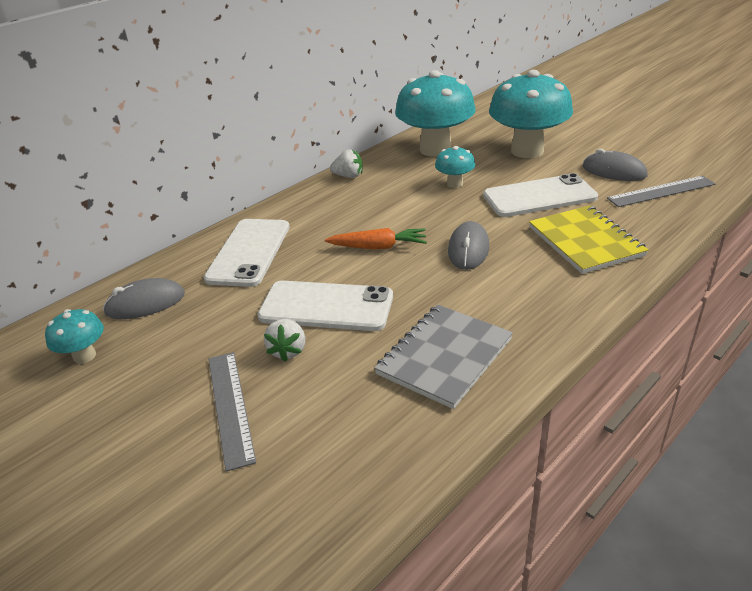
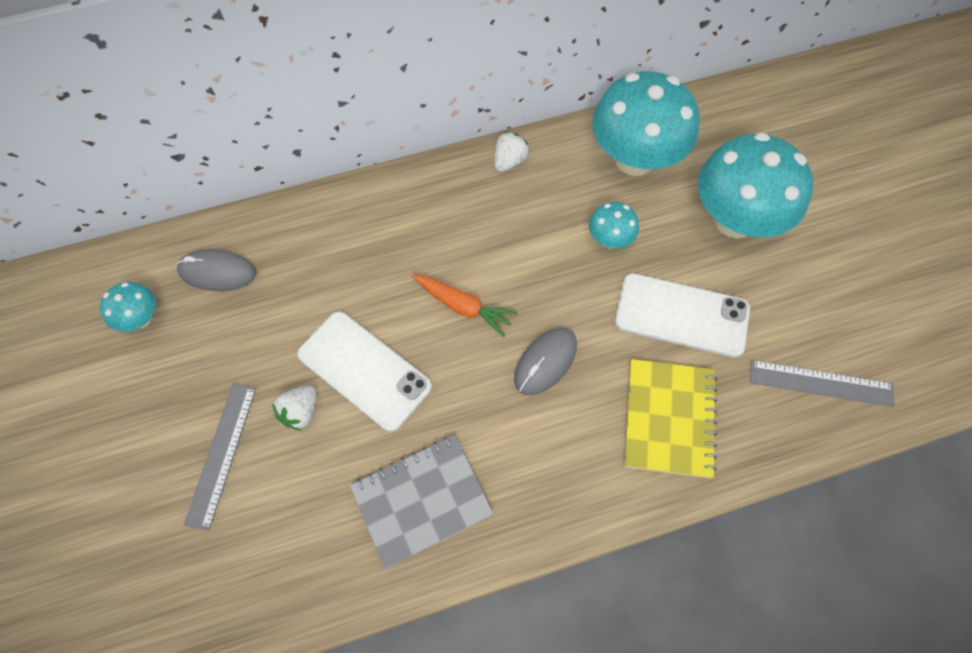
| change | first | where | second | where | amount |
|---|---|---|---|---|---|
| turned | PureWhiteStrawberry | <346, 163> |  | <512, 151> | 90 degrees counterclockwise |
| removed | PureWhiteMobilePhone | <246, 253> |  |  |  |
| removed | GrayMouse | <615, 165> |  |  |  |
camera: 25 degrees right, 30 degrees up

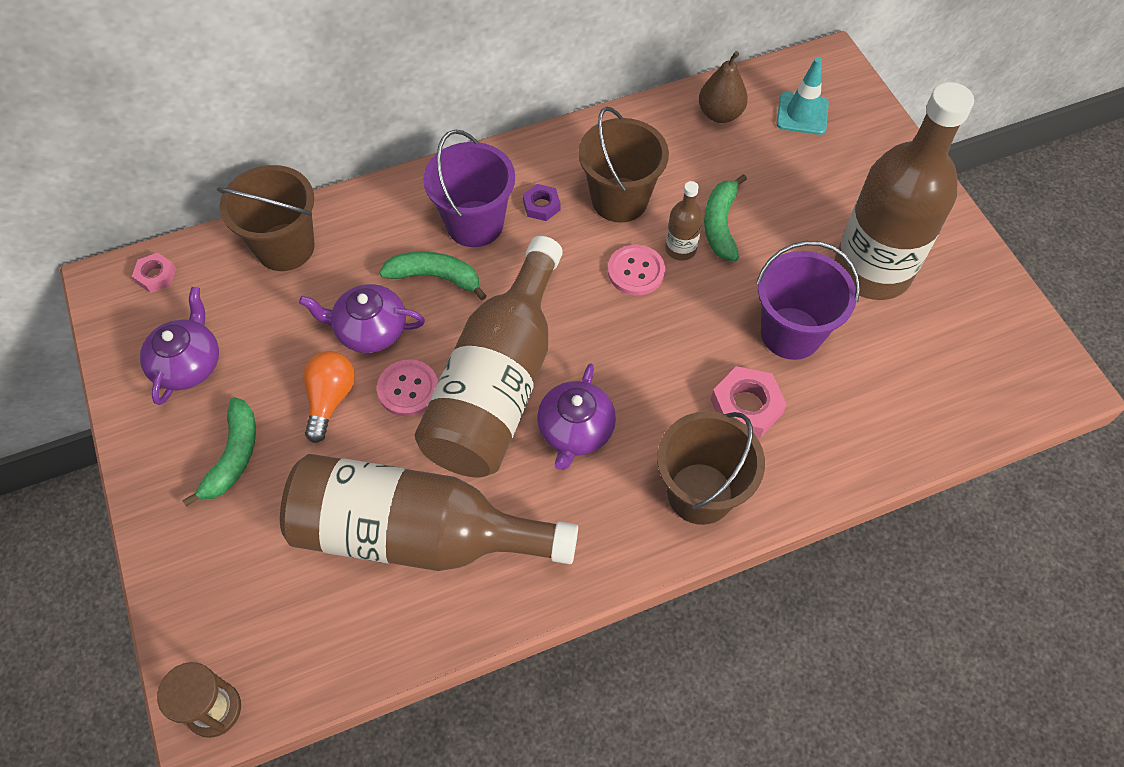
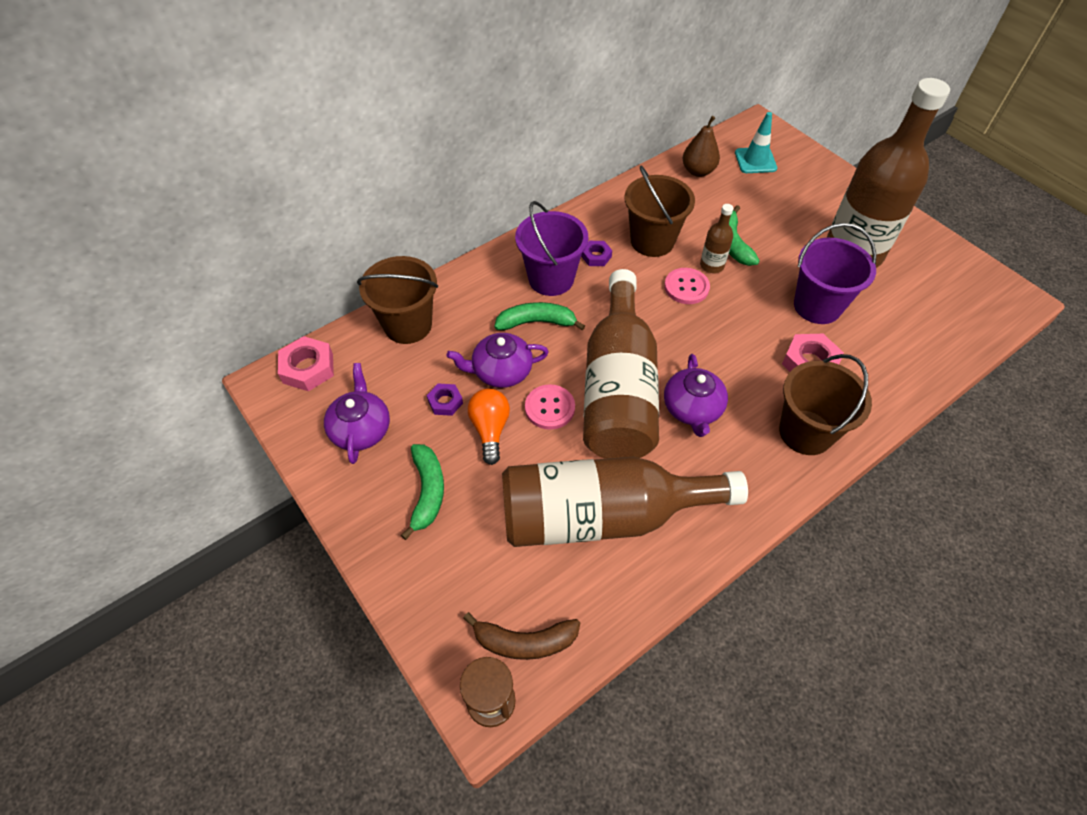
| change | first | where | second | where | amount |
|---|---|---|---|---|---|
| resized | RosePinkHexagonNut | <154, 273> |  | <306, 363> | x1.67 |
| added |  |  | PurpleHexagonNut | <445, 399> |  |
| added |  |  | BrownToyBanana | <521, 636> |  |
camera: 15 degrees left, 5 degrees down

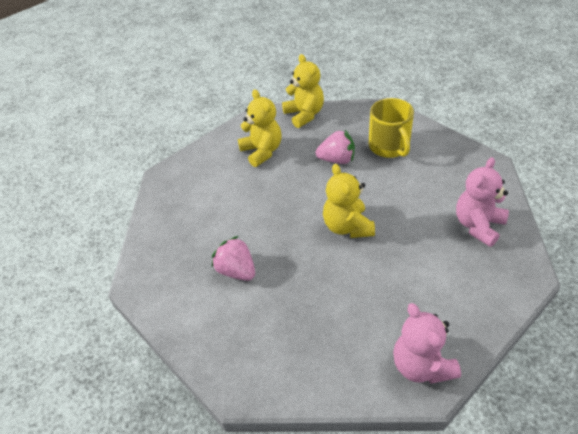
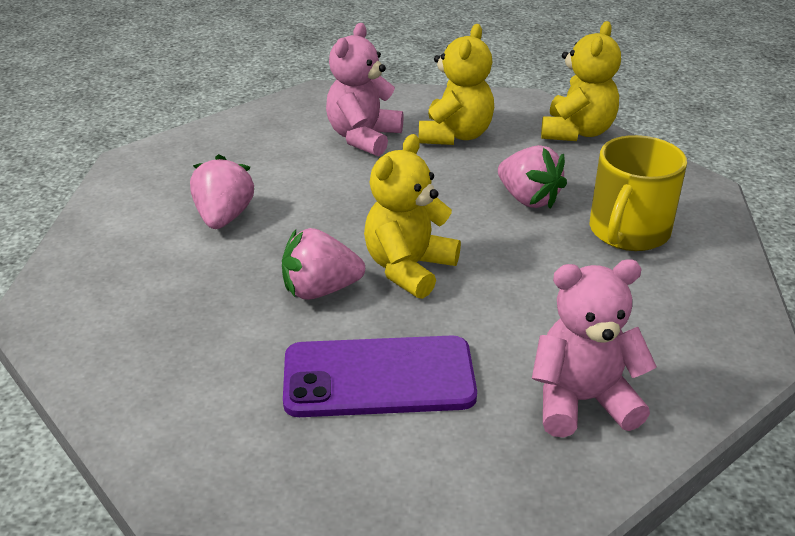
| change | first | where | second | where | amount |
|---|---|---|---|---|---|
| added |  |  | RosePinkStrawberry | <323, 264> |  |
| added |  |  | PurpleMobilePhone | <380, 376> |  |
| moved | RosePinkTeddyBear | <427, 343> |  | <365, 89> |  |
camera: 45 degrees right, 10 degrees down

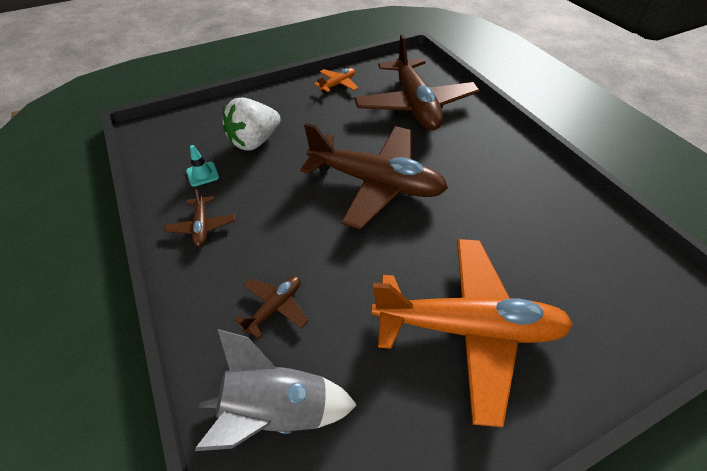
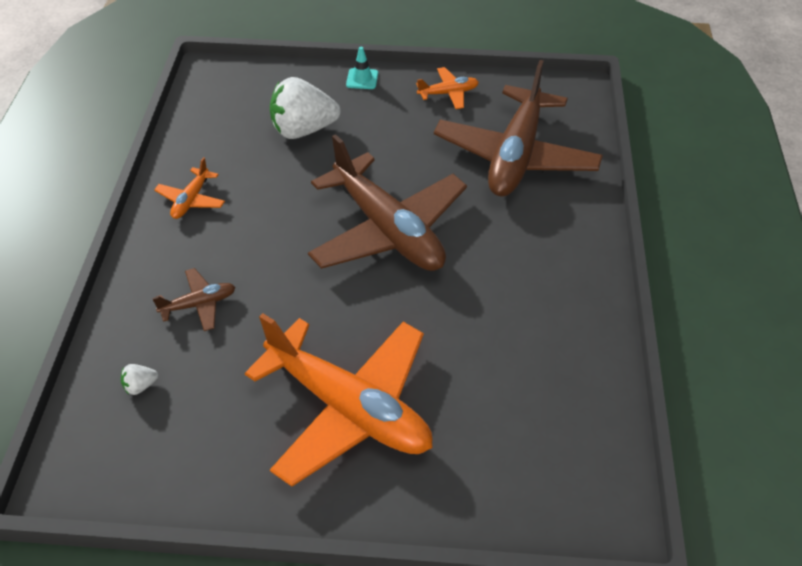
| change | first | where | second | where | amount |
|---|---|---|---|---|---|
| replaced | GrayToyRocket | <276, 390> | PureWhiteStrawberry | <139, 379> |  |
| recoloured | BrownToyPlane | <199, 216> | OrangeColouredToyPlane | <189, 188> |  |
| moved | AquaSafetyCone | <202, 166> |  | <362, 68> |  |
camera: 30 degrees right, 0 degrees up

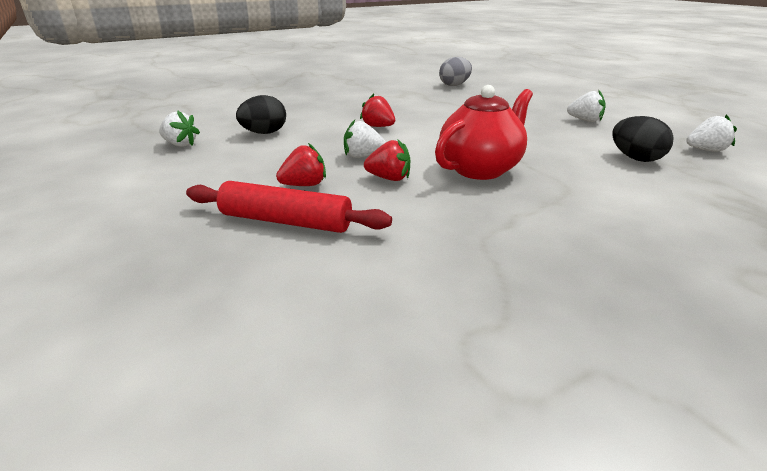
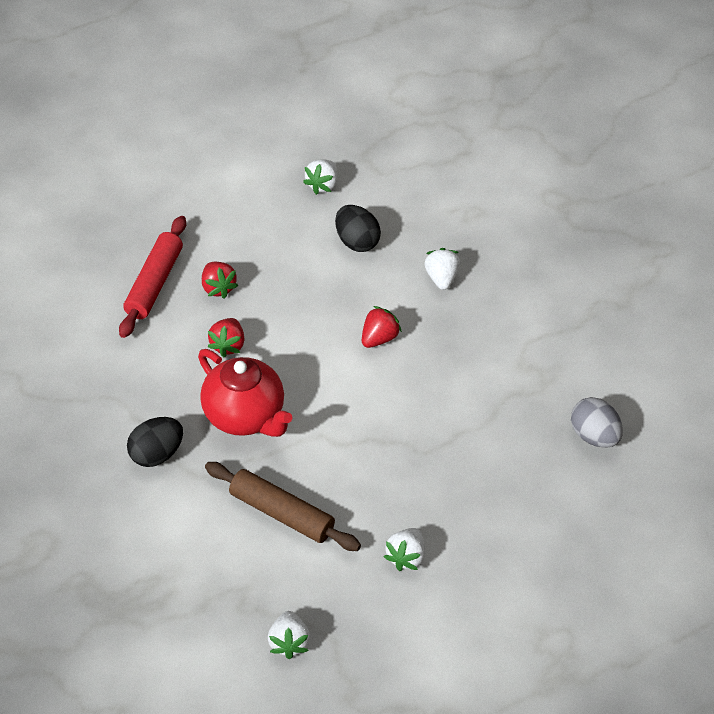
| change | first | where | second | where | amount |
|---|---|---|---|---|---|
| moved | JetBlackToyEgg | <643, 139> |  | <155, 442> |  |
| added |  |  | BrownPastryRoller | <283, 506> |  |
| moved | PureWhiteStrawberry | <365, 139> |  | <442, 269> |  |
camera: 90 degrees right, 20 degrees up

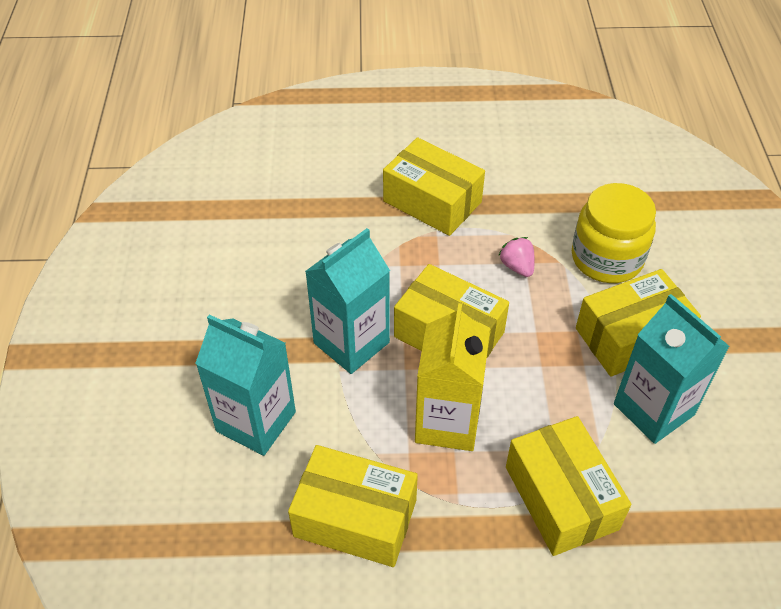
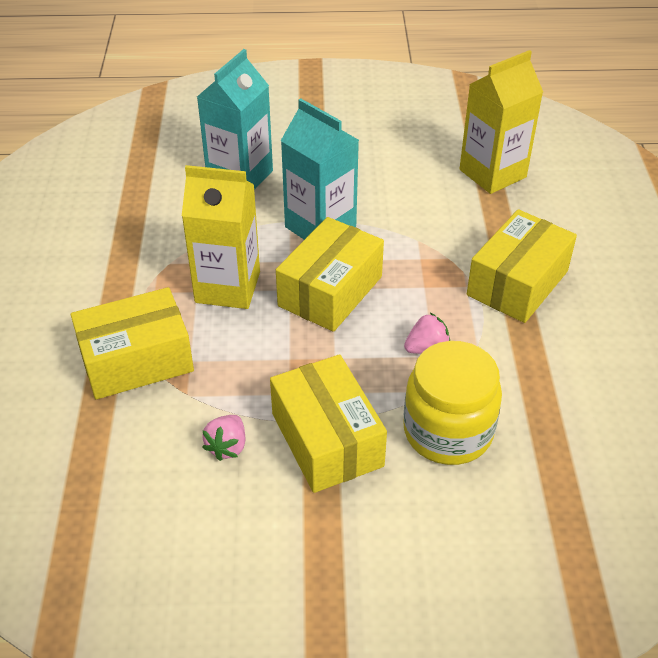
| change | first | where | second | where | amount |
|---|---|---|---|---|---|
| replaced | AquaCarton | <672, 369> | RosePinkStrawberry | <223, 438> |  |
| added |  |  | BrightYellowCarton | <501, 122> |  |
| removed | BrightYellowPackage | <353, 506> |  |  |  |
camera: 90 degrees right, 5 degrees down

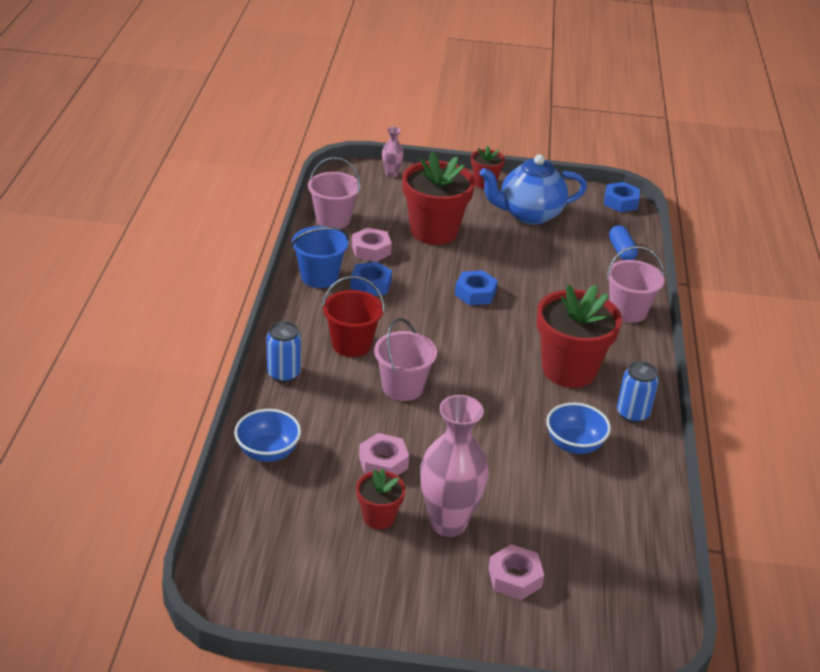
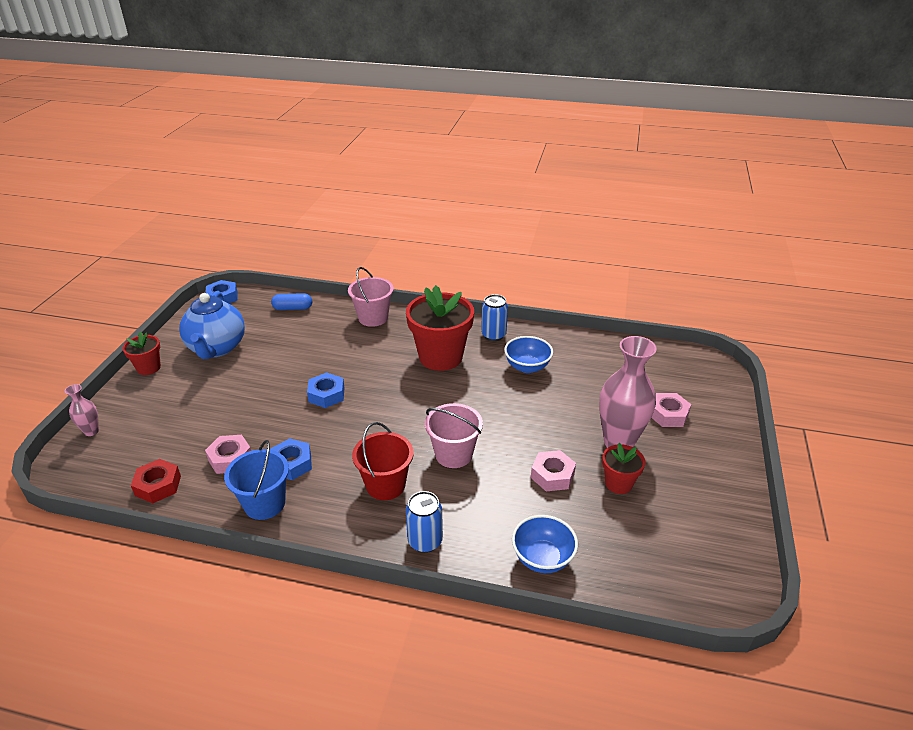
| change | first | where | second | where | amount |
|---|---|---|---|---|---|
| replaced | RosePinkBucket | <334, 193> | RedHexagonNut | <156, 481> |  |
| removed | RedPottedPlant | <438, 198> |  |  |  |
camera: 80 degrees left, 0 degrees up

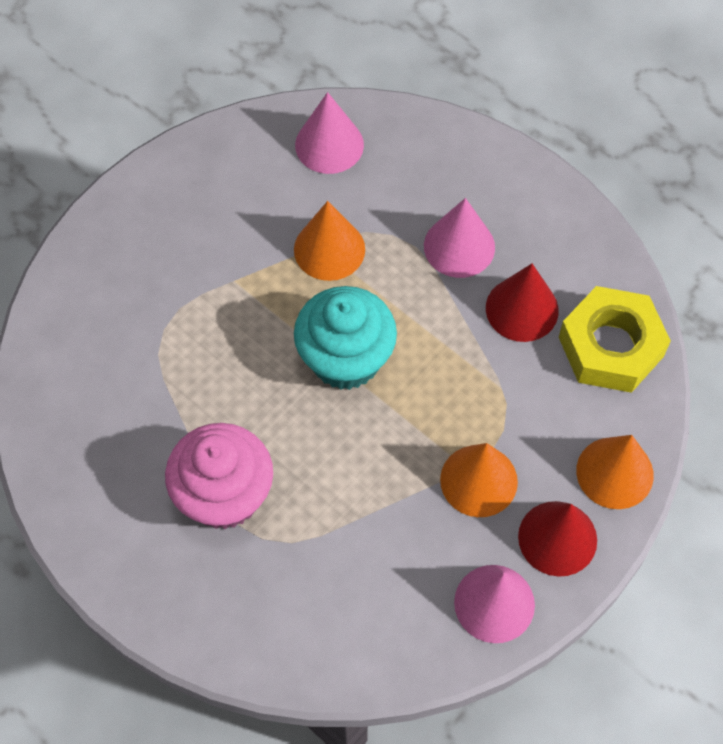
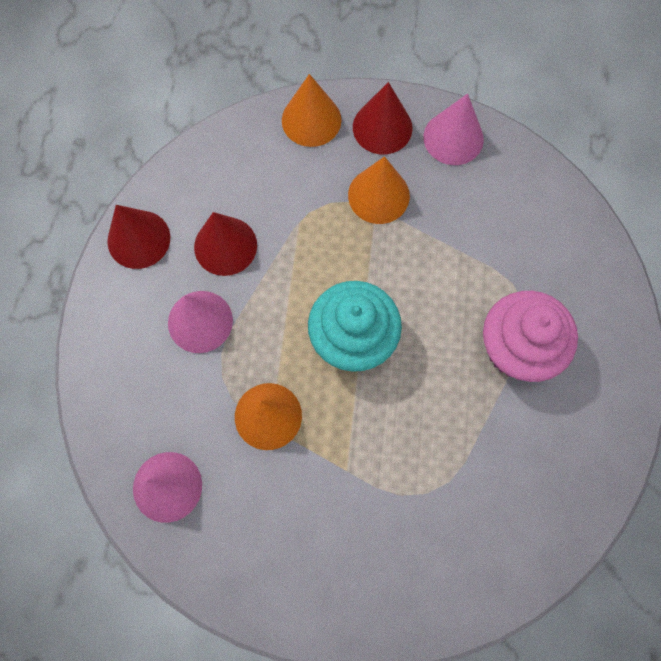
| change | first | where | second | where | amount |
|---|---|---|---|---|---|
| added |  |  | RedConeShape | <138, 237> |  |
| removed | BrightYellowHexagonNut | <615, 339> |  |  |  |
camera: 125 degrees left, 10 degrees up

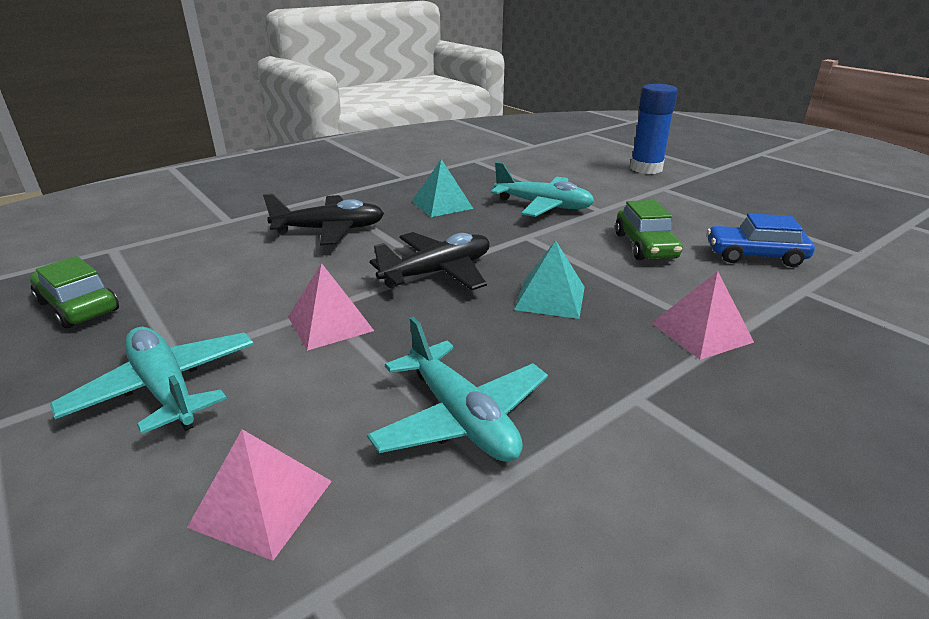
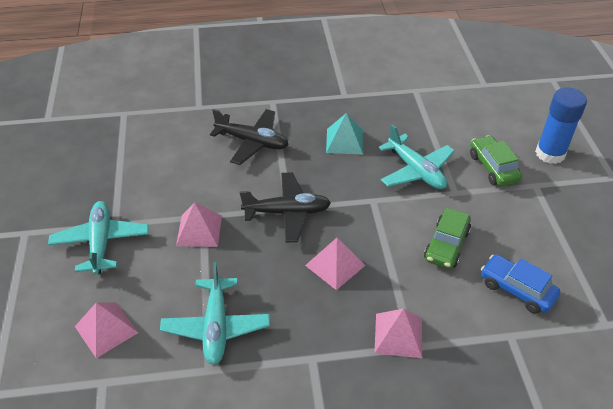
| change | first | where | second | where | amount |
|---|---|---|---|---|---|
| recoloured | AquaPyramidShape | <549, 279> | RosePinkPyramidShape | <335, 264> |  |
| moved | EmeraldAutomobile | <74, 292> |  | <496, 160> |  |
camera: 30 degrees right, 15 degrees up

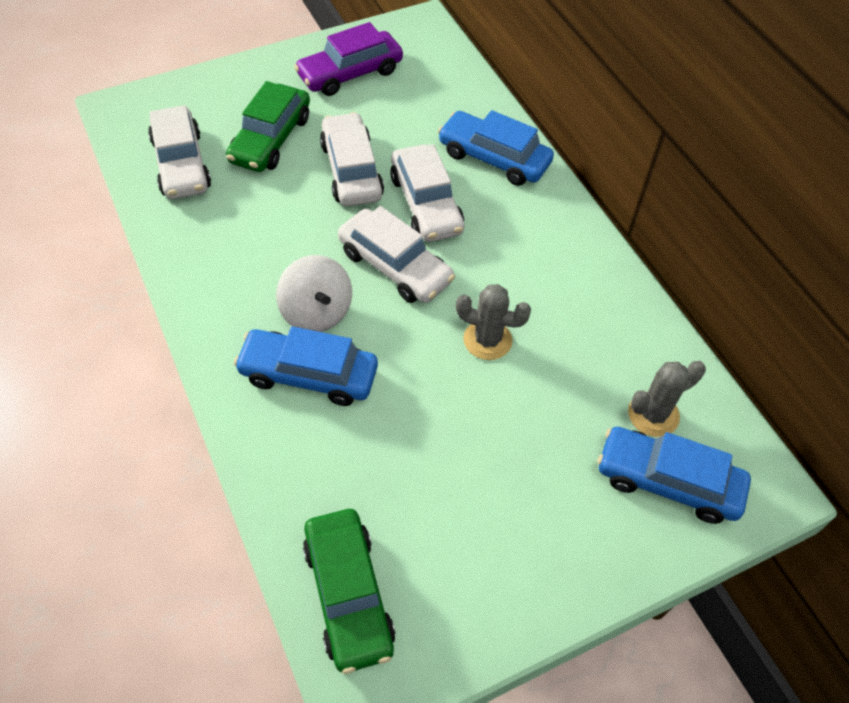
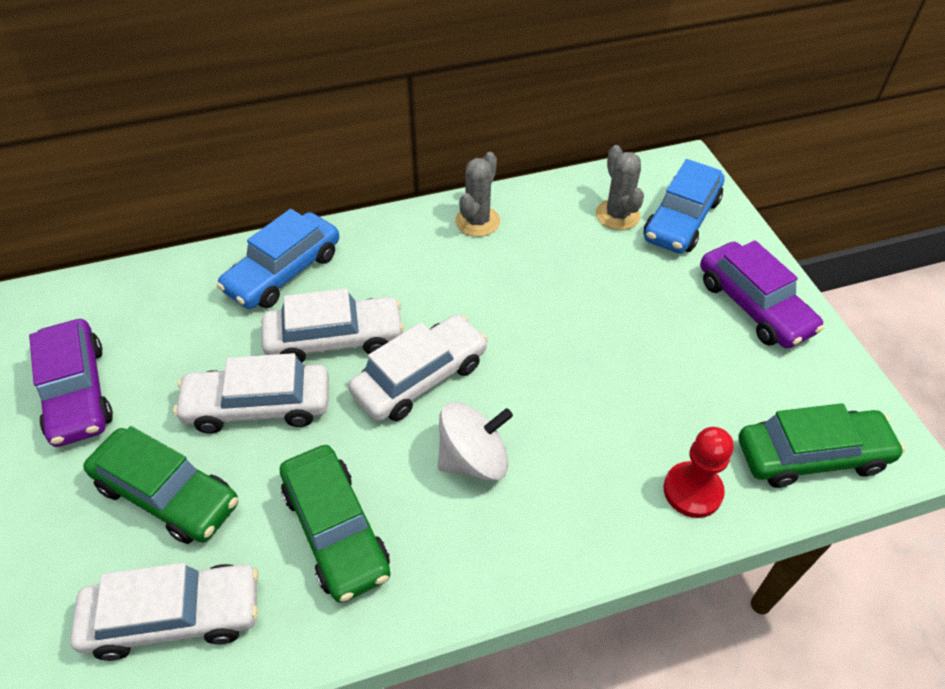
| change | first | where | second | where | amount |
|---|---|---|---|---|---|
| added |  |  | EmeraldAutomobile | <335, 524> |  |
| moved | GraySaguaroCactus | <493, 322> |  | <477, 194> |  |
| added |  |  | RedPawn | <699, 472> |  |
| added |  |  | PurpleAutomobile | <762, 294> |  |
| removed | CobaltAutomobile | <306, 366> |  |  |  |
camera: 80 degrees left, 5 degrees down

